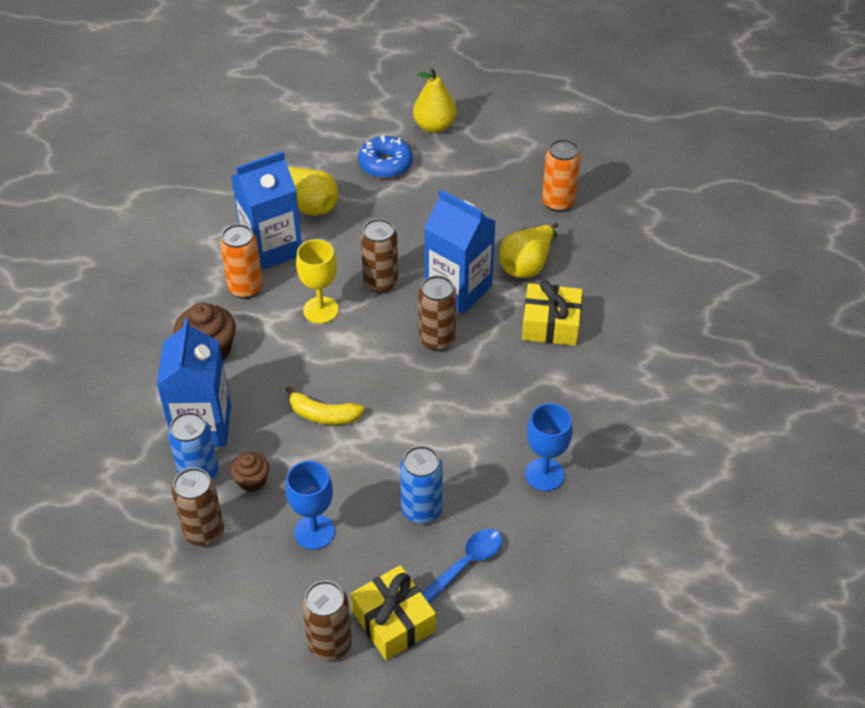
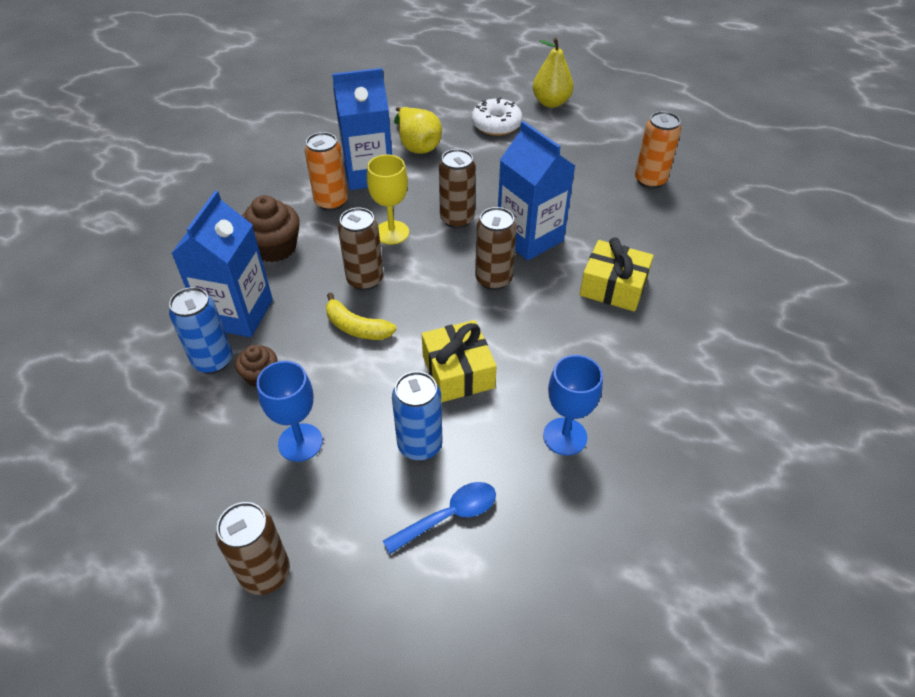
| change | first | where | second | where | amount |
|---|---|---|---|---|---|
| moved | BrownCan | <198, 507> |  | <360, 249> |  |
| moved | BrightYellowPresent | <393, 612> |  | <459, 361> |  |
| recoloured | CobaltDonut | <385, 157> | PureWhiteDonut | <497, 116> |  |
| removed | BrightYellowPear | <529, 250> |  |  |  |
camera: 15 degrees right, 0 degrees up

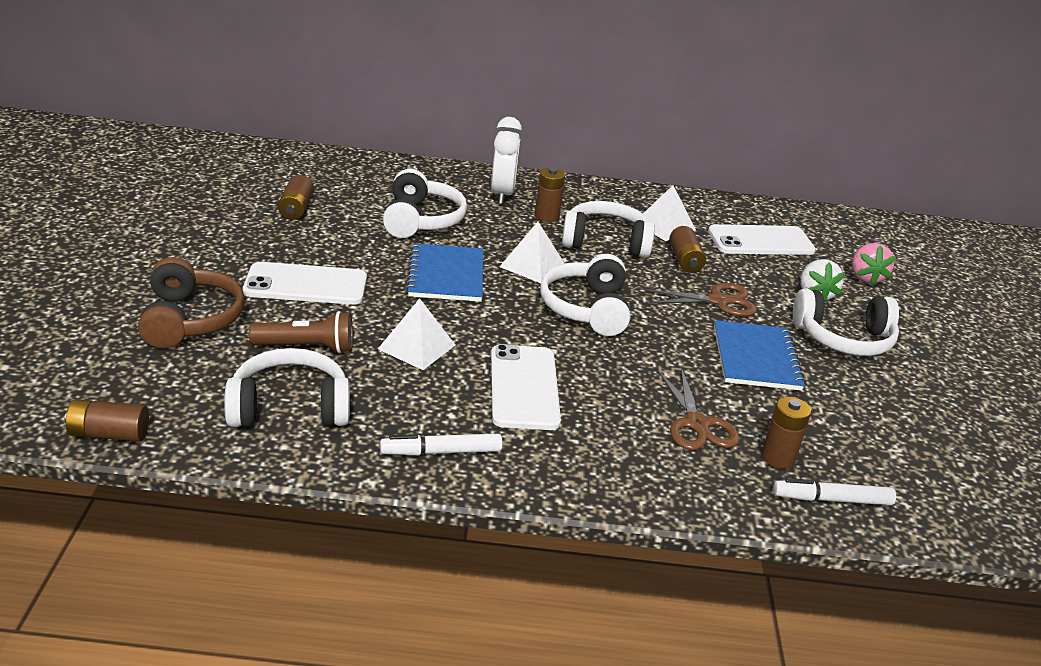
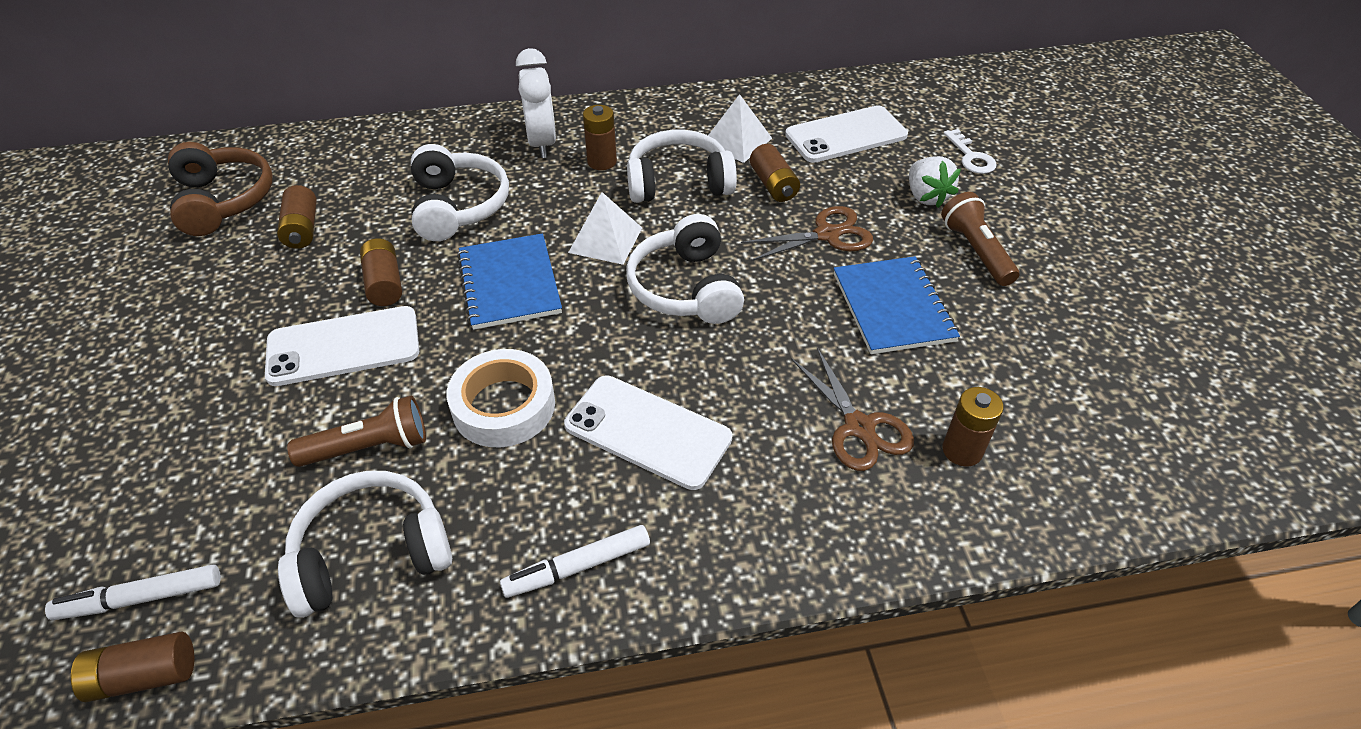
| change | first | where | second | where | amount |
|---|---|---|---|---|---|
| moved | PureWhiteFeltPen | <834, 491> |  | <133, 592> |  |
| moved | BrownOverEarHeadphones | <191, 302> |  | <220, 189> |  |
| added |  |  | BrownAaBattery | <381, 272> |  |
| replaced | PureWhitePyramidShape | <416, 334> | PureWhiteRollOfTape | <501, 398> |  |
| turned | PureWhiteMobilePhone | <526, 387> |  | <648, 432> | 45 degrees counterclockwise |
| replaced | PureWhiteOverEarHeadphones | <846, 322> | BrownPocketTorch | <980, 239> |  |
| replaced | RosePinkStrawberry | <874, 264> | PureWhiteDoorKey | <970, 151> |  |
camera: 10 degrees left, 15 degrees up

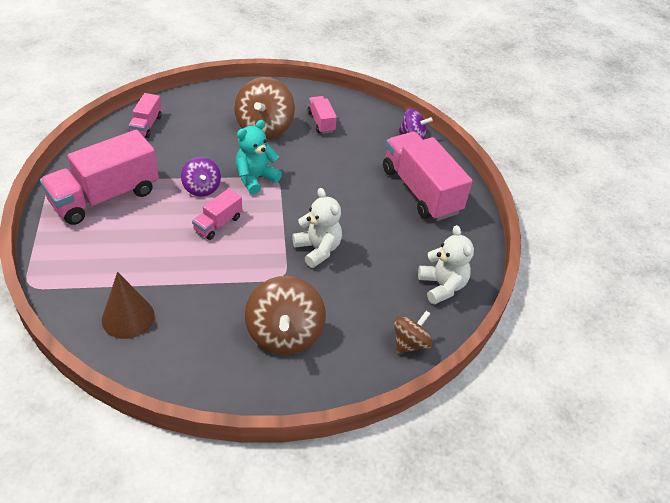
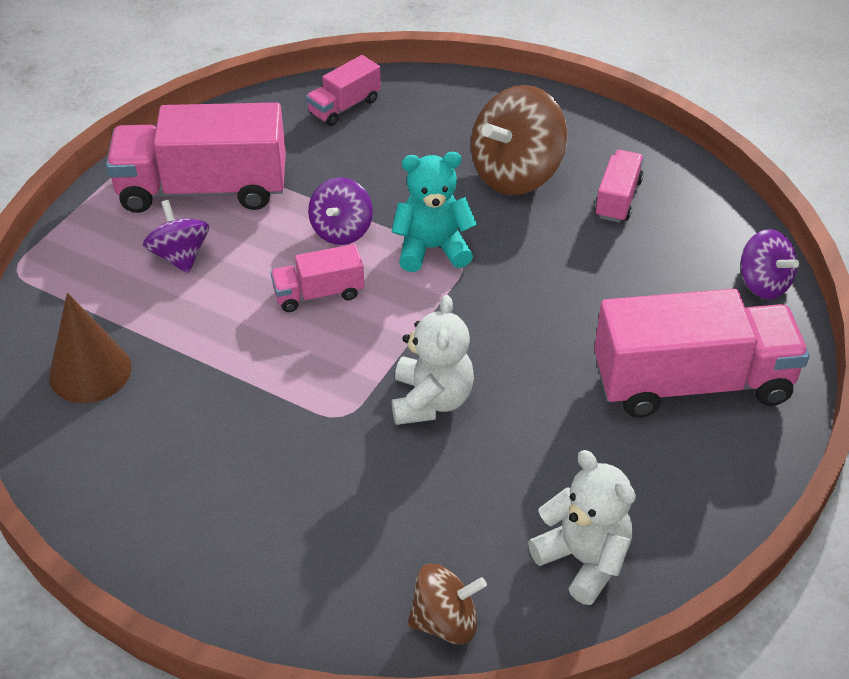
| change | first | where | second | where | amount |
|---|---|---|---|---|---|
| added |  |  | PurpleSpinningTop | <176, 237> |  |
| turned | PureWhiteTeddyBear | <446, 265> |  | <582, 527> | 60 degrees counterclockwise |
| turned | RosePinkLorry | <427, 176> |  | <702, 353> | 75 degrees clockwise |
| removed | BrownSpinningTop | <285, 315> |  |  |  |
camera: 40 degrees right, 0 degrees up

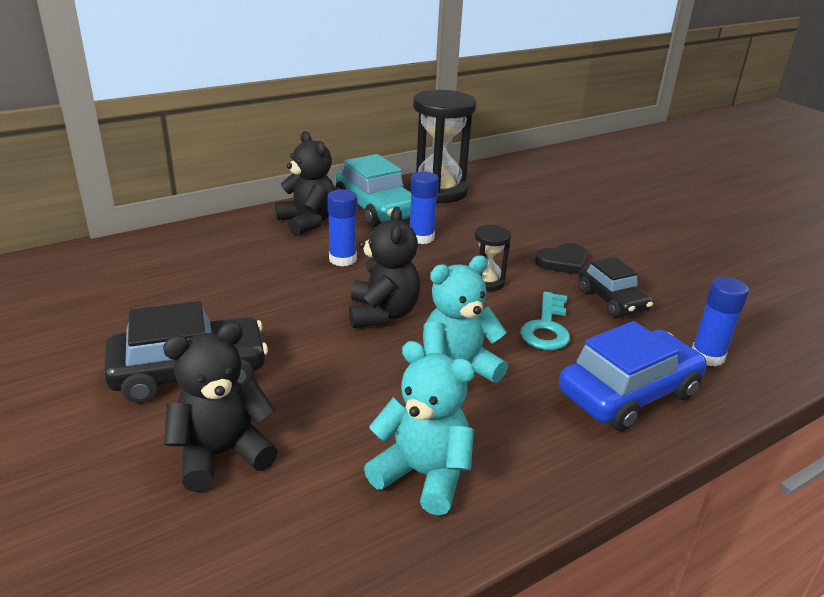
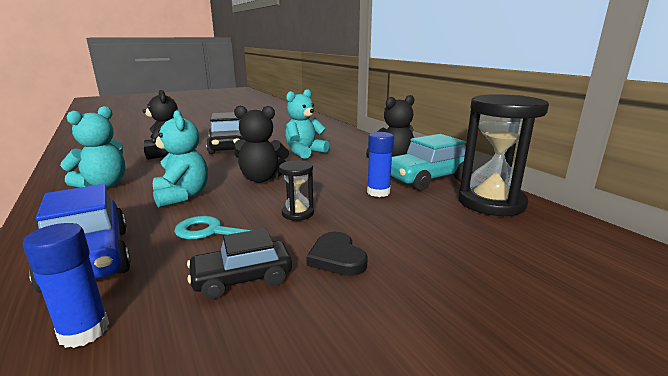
| change | first | where | second | where | amount |
|---|---|---|---|---|---|
| added |  |  | AquaTeddyBear | <307, 124> |  |
| removed | CobaltStickOfGlue | <342, 227> |  |  |  |
camera: 95 degrees right, 10 degrees down

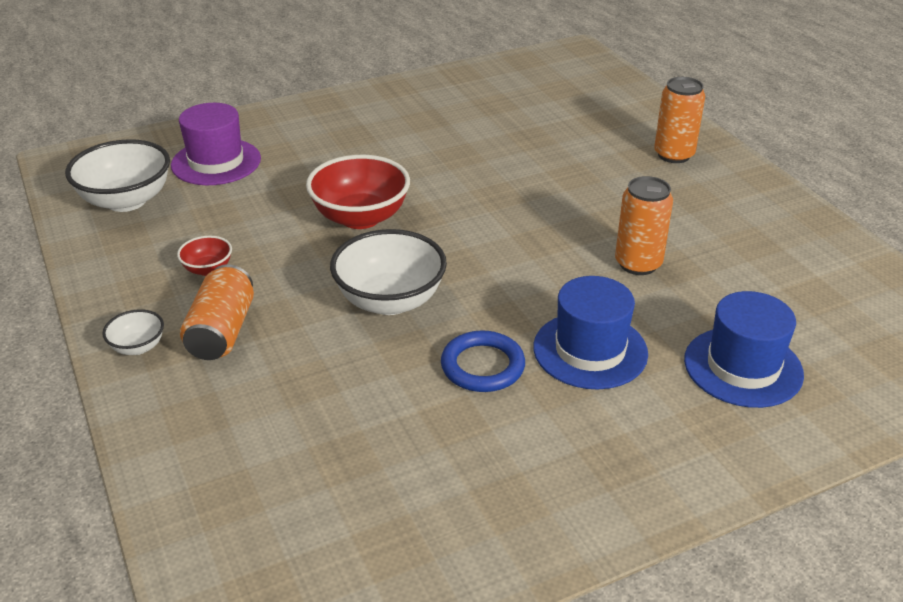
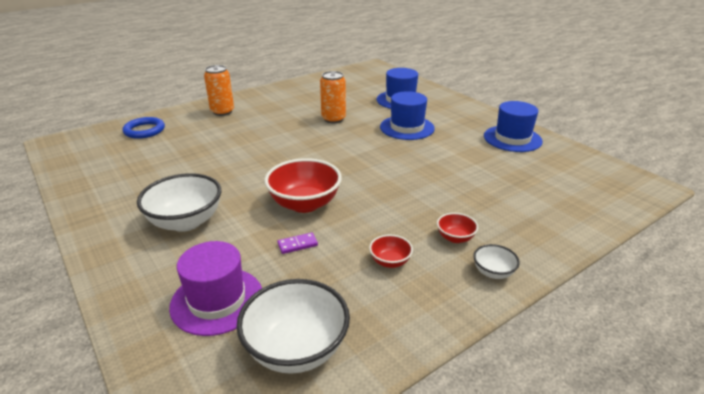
| change | first | where | second | where | amount |
|---|---|---|---|---|---|
| moved | CobaltRing | <483, 361> |  | <143, 128> |  |
| moved | PureWhiteBowl | <388, 272> |  | <179, 202> |  |
| added |  |  | PurpleDomino | <297, 243> |  |
| replaced | OrangeColouredCan | <217, 312> | RedBowl | <457, 228> |  |
| added |  |  | CobaltTopHat | <513, 126> |  |
camera: 100 degrees left, 5 degrees down

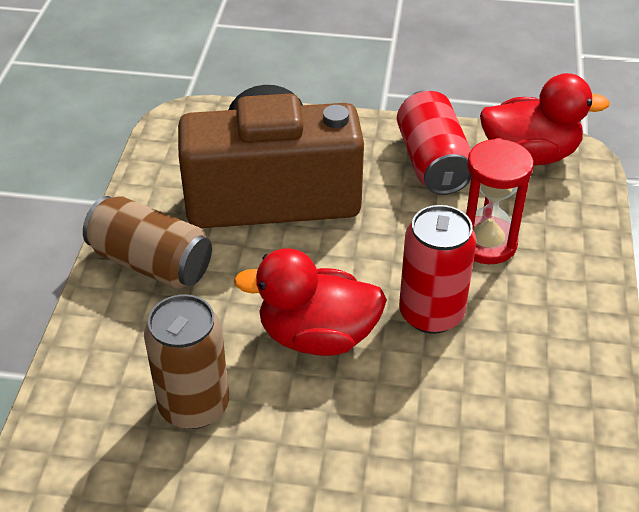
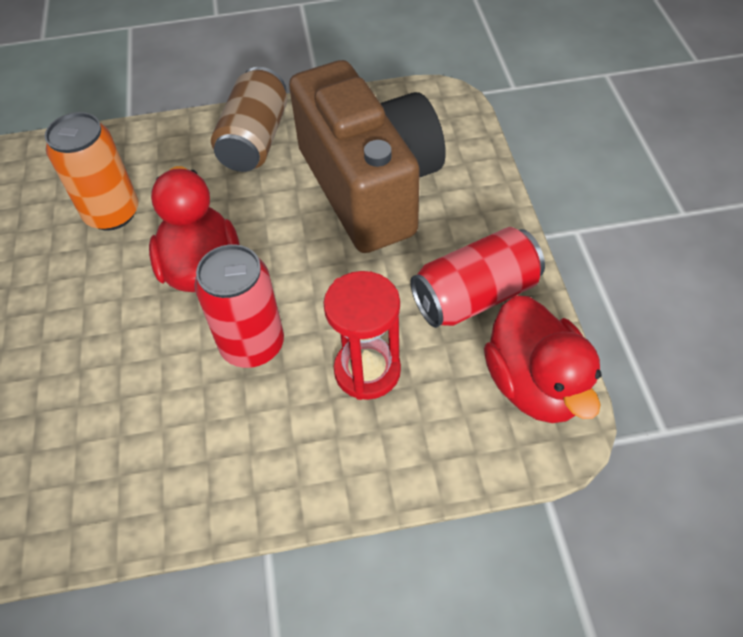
| change | first | where | second | where | amount |
|---|---|---|---|---|---|
| recoloured | BrownCan | <186, 361> | OrangeColouredCan | <92, 171> |  |
camera: 75 degrees right, 10 degrees up

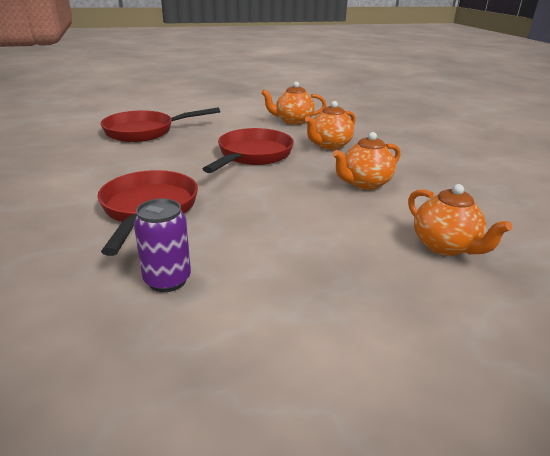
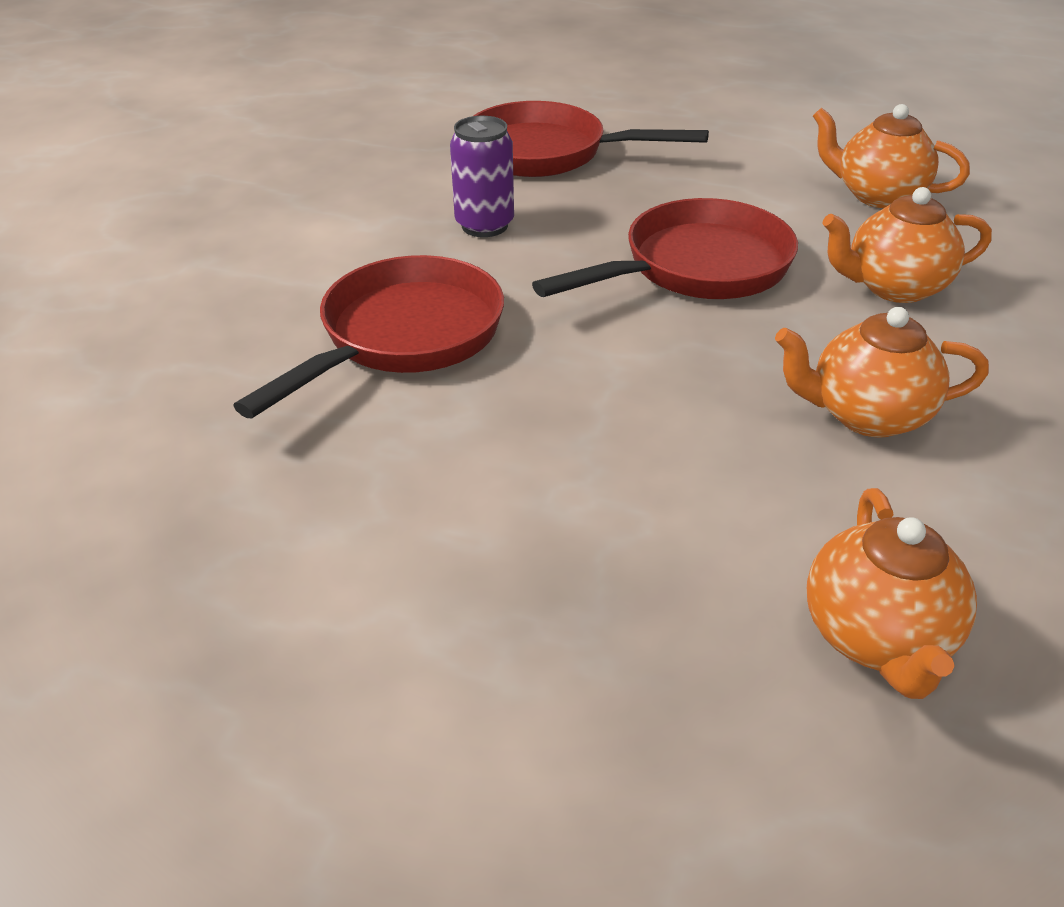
| change | first | where | second | where | amount |
|---|---|---|---|---|---|
| moved | PurpleCan | <162, 245> |  | <482, 176> |  |
camera: 35 degrees right, 10 degrees up

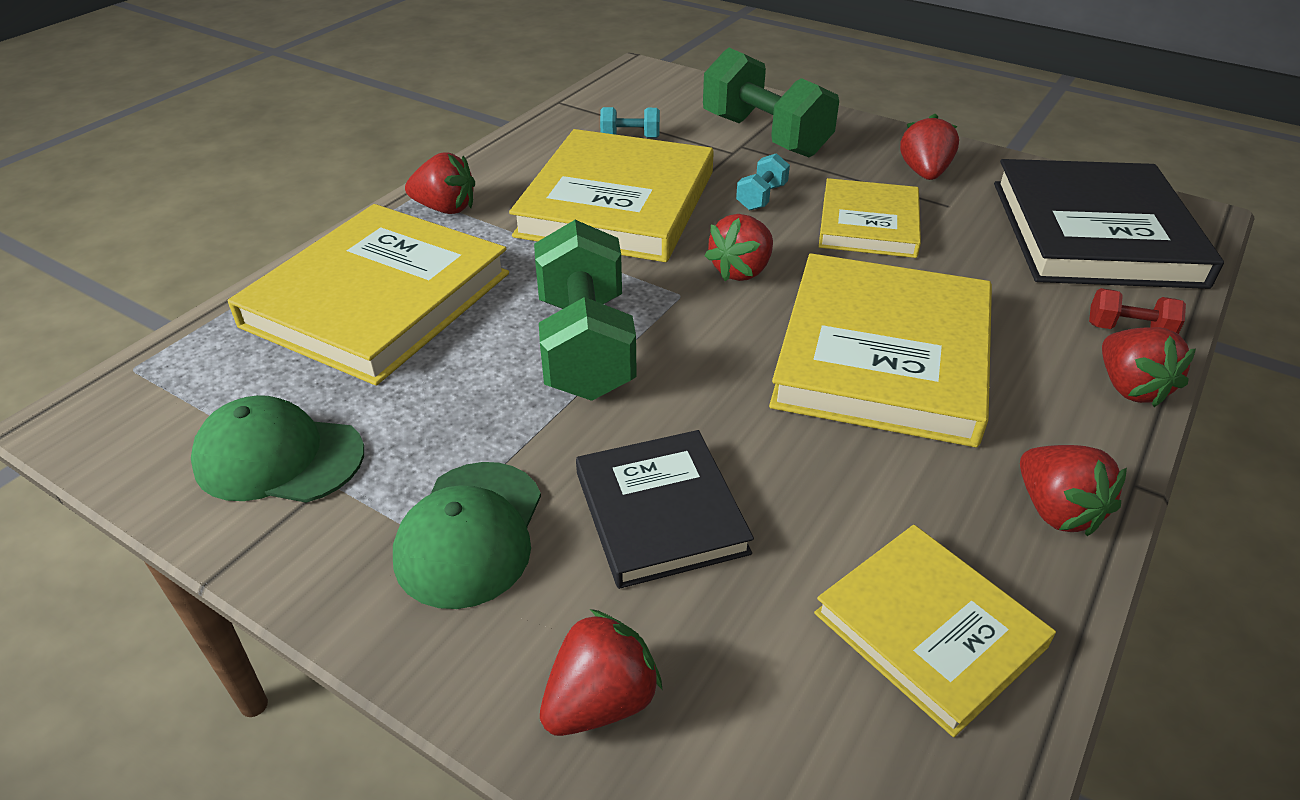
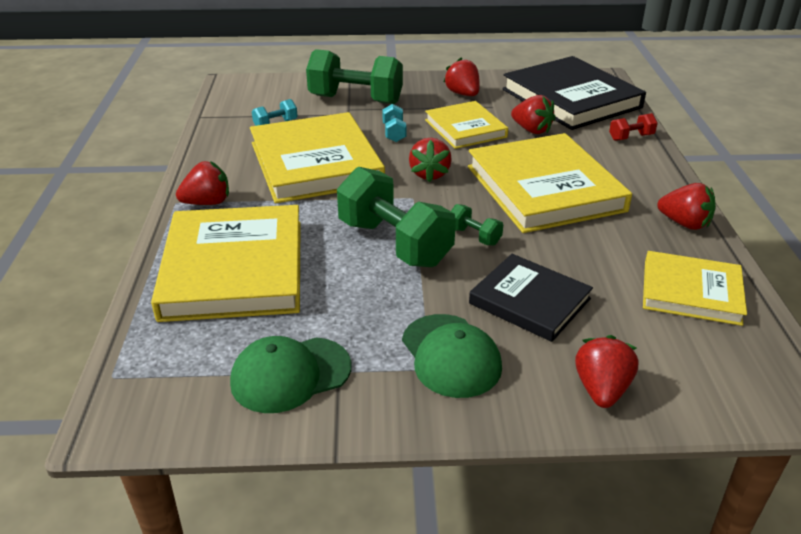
| change | first | where | second | where | amount |
|---|---|---|---|---|---|
| added |  |  | EmeraldFreeWeight | <477, 225> |  |
| moved | RedStrawberry | <1149, 367> |  | <533, 114> |  |
camera: 35 degrees left, 5 degrees down

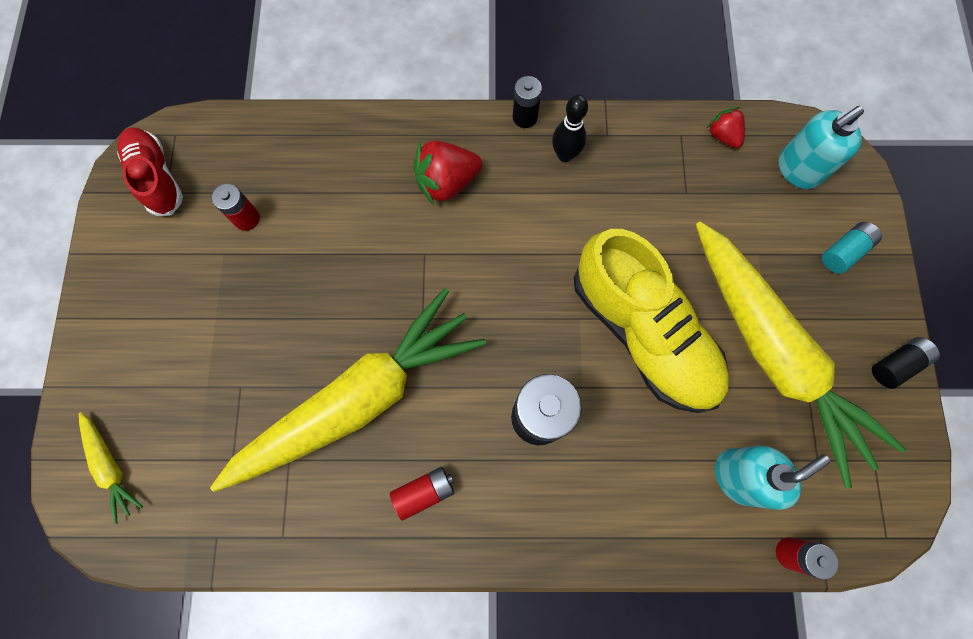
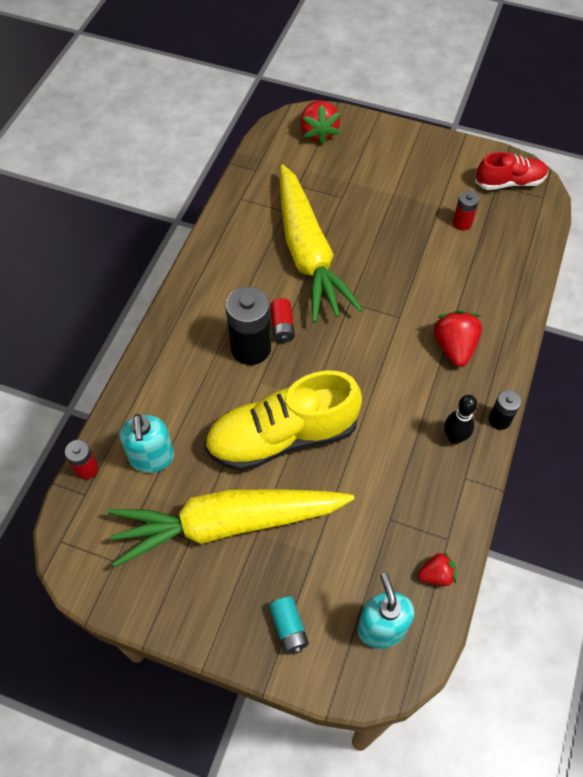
| change | first | where | second | where | amount |
|---|---|---|---|---|---|
| moved | RedAaBattery | <422, 494> |  | <282, 320> |  |
| replaced | BrightYellowRootVegetable | <111, 468> | RedStrawberry | <320, 122> |  |
| removed | JetBlackAaBattery | <906, 363> |  |  |  |
camera: 110 degrees right, 15 degrees down

